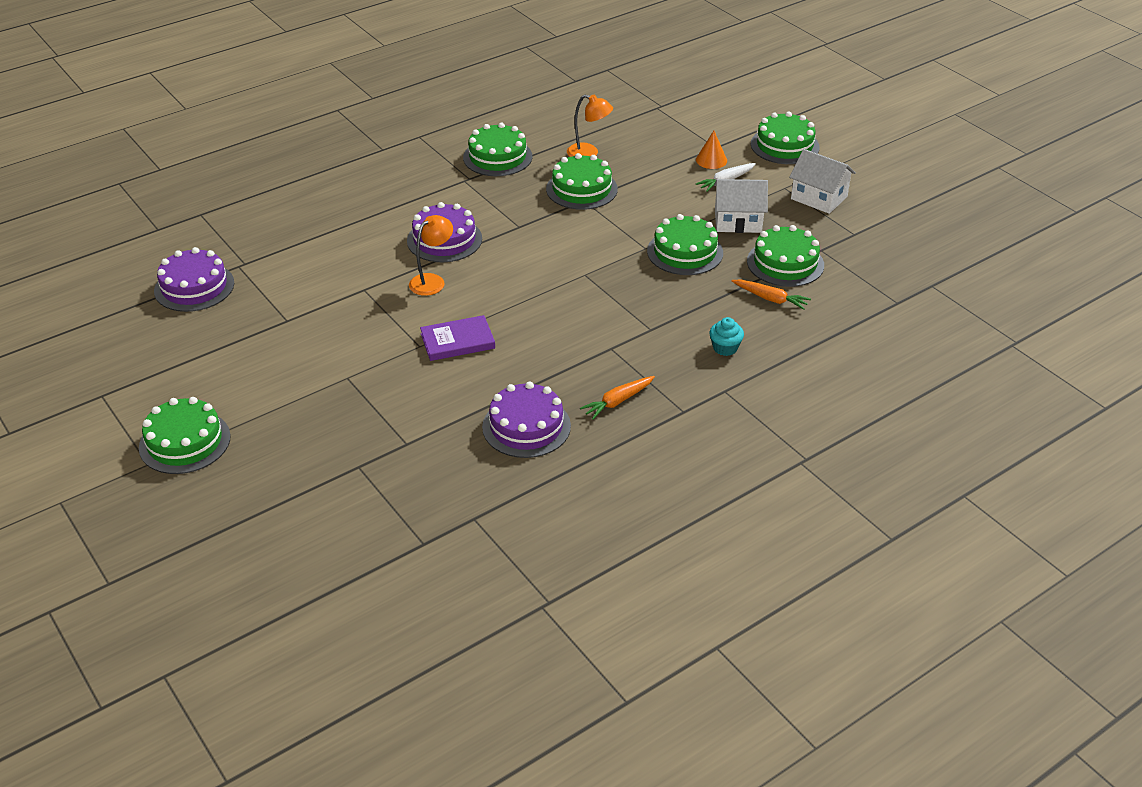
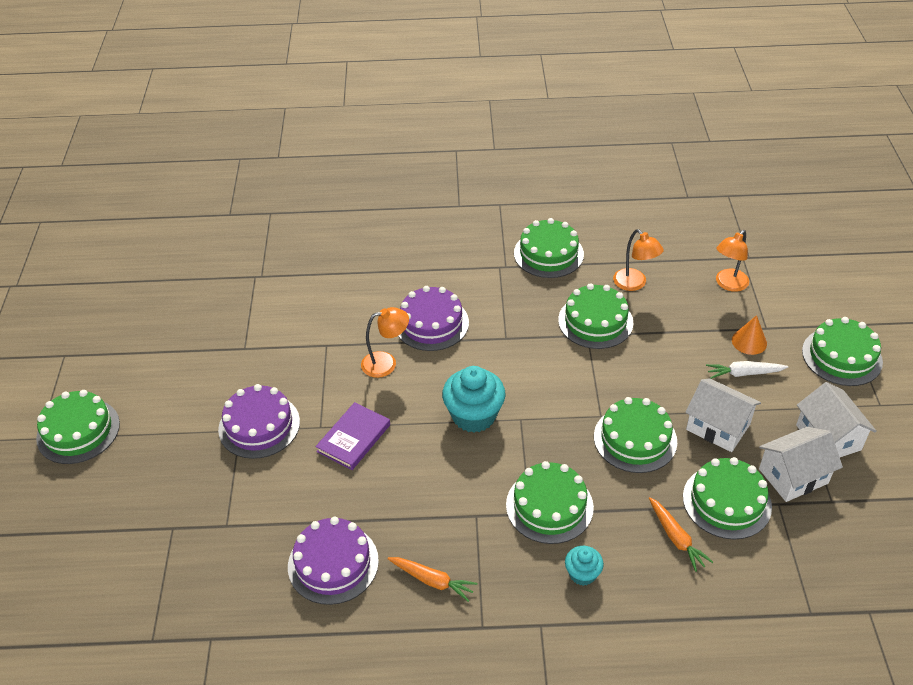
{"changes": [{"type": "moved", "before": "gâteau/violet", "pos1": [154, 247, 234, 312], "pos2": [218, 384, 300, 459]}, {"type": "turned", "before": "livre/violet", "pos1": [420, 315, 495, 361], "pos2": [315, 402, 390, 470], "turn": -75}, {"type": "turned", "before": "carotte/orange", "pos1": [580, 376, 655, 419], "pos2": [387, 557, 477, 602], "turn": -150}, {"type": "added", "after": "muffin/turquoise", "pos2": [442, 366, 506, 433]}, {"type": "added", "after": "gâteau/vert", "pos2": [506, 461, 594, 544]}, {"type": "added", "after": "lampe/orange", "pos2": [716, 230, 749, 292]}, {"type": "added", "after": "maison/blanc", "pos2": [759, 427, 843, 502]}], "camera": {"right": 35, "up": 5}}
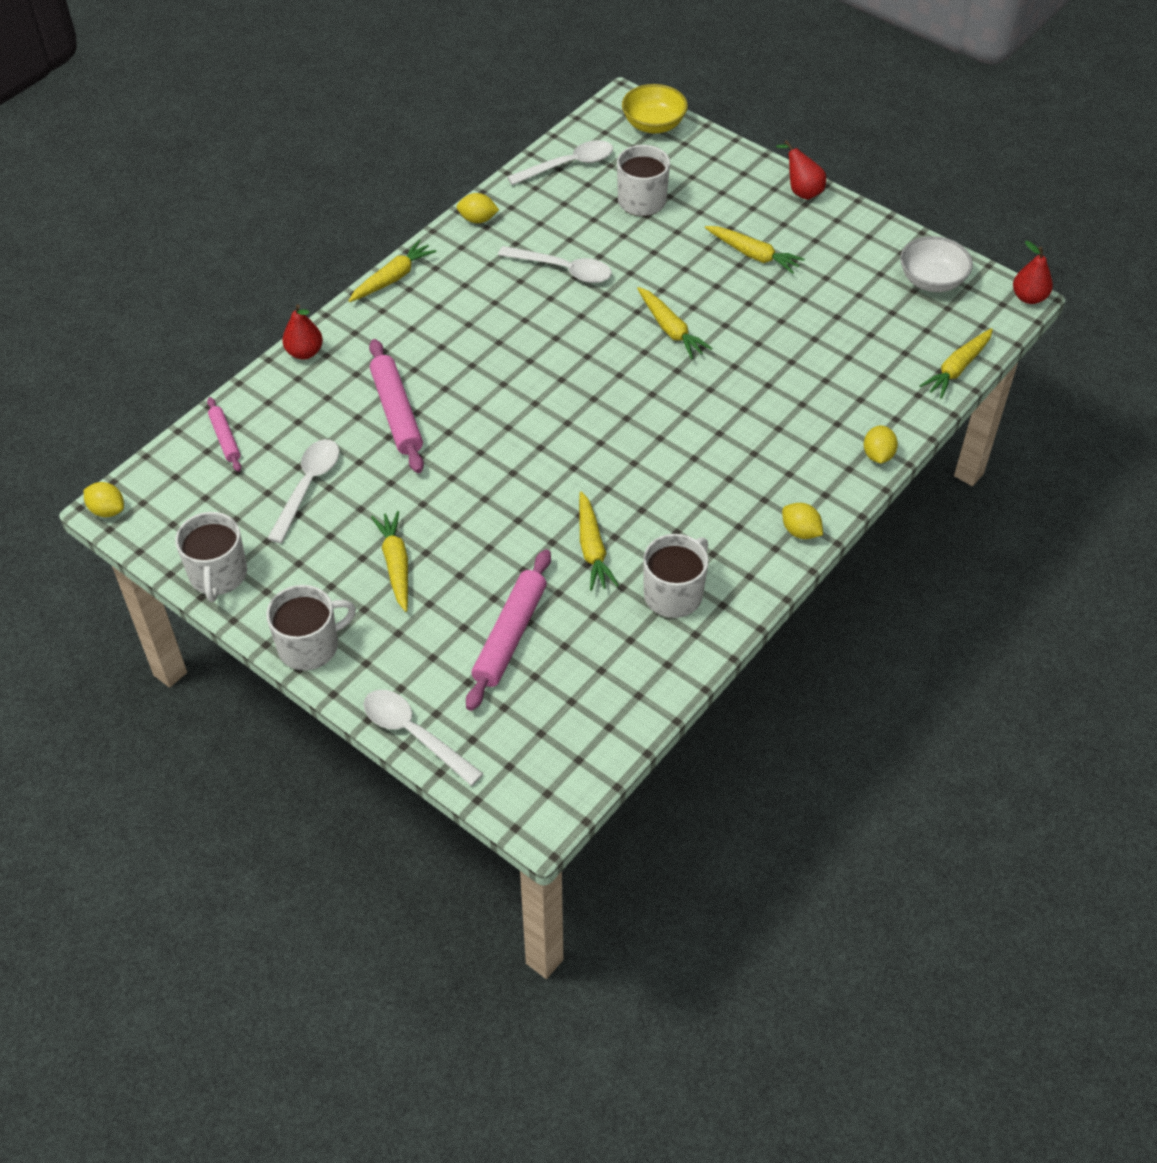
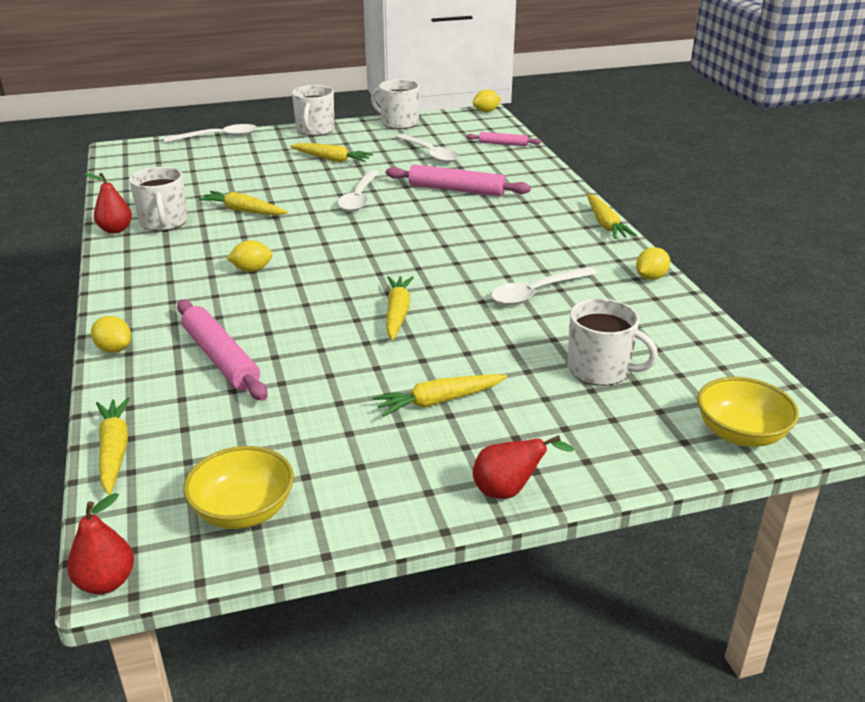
{"changes": [{"type": "moved", "before": "poire/rouge", "pos1": [282, 304, 323, 359], "pos2": [84, 173, 132, 234]}, {"type": "moved", "before": "rouleau à pâtisserie/rose", "pos1": [466, 549, 551, 711], "pos2": [177, 300, 268, 401]}, {"type": "moved", "before": "cuillère/blanc", "pos1": [507, 140, 613, 185], "pos2": [338, 170, 379, 212]}, {"type": "turned", "before": "carotte/jaune", "pos1": [637, 287, 713, 359], "pos2": [386, 276, 414, 340], "turn": 90}, {"type": "moved", "before": "citron/jaune", "pos1": [782, 503, 823, 539], "pos2": [227, 240, 273, 272]}, {"type": "recoloured", "before": "bol/blanc", "after": "bol/jaune", "pos1": [900, 236, 973, 292], "pos2": [183, 446, 294, 529]}], "camera": {"right": 125, "up": -20}}
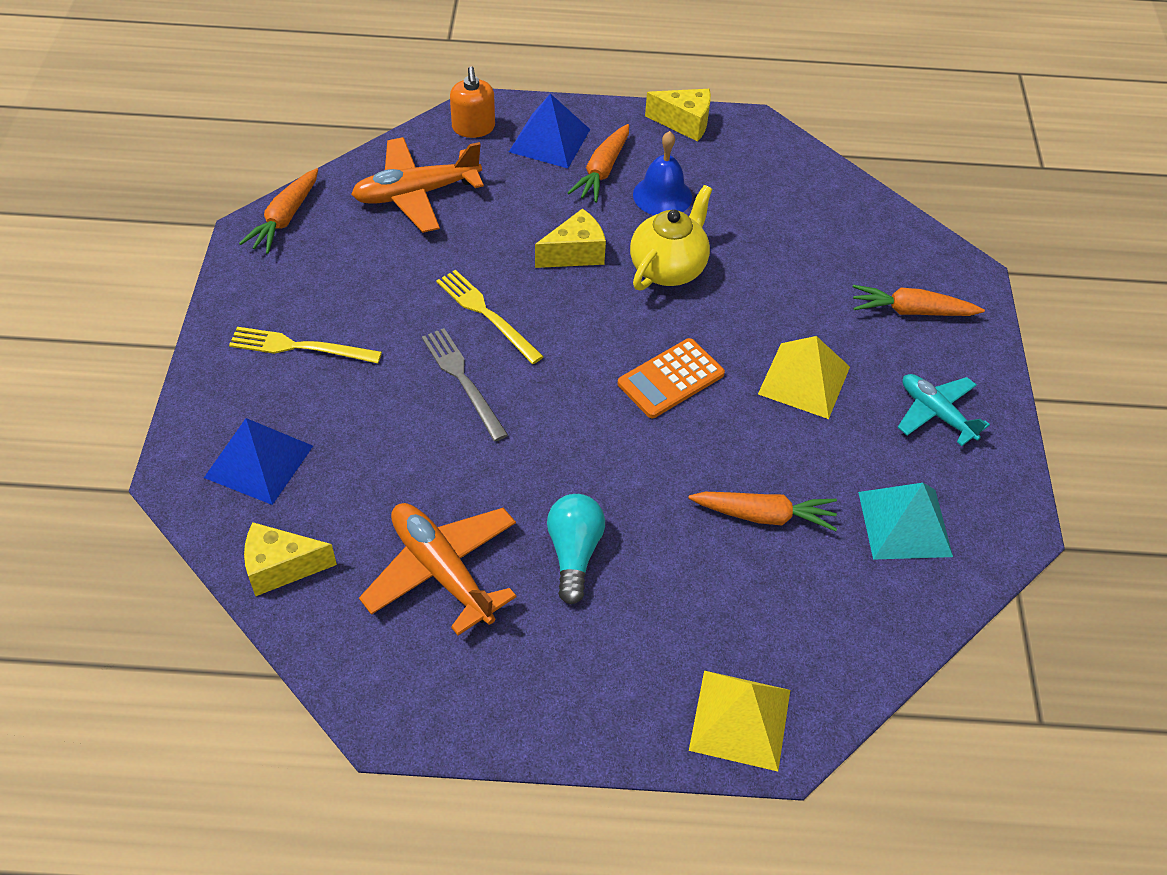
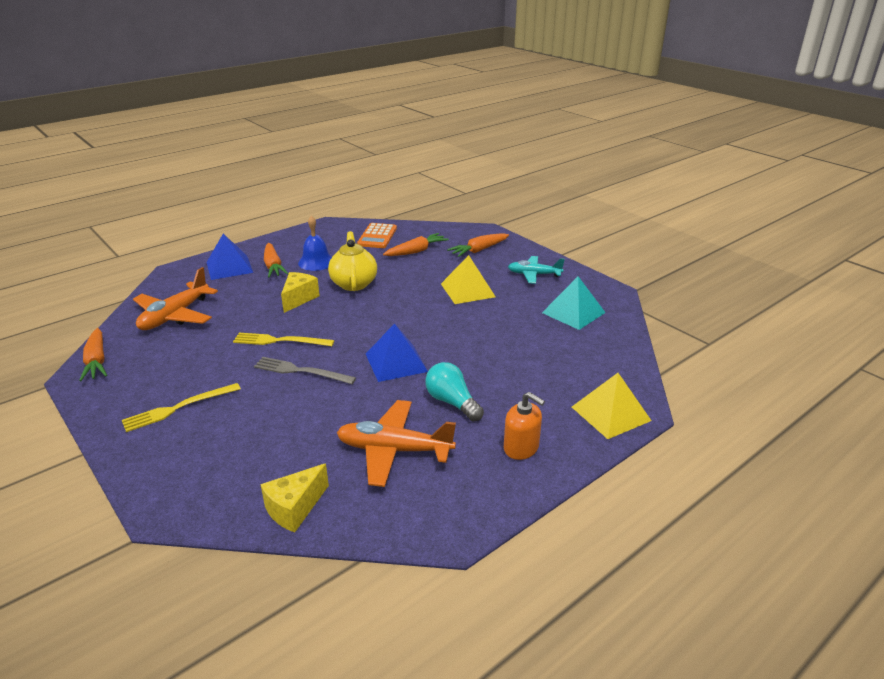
{"changes": [{"type": "moved", "before": "pyramide/bleu", "pos1": [204, 418, 313, 505], "pos2": [366, 323, 428, 382]}, {"type": "moved", "before": "distributeur de savon/orange", "pos1": [450, 66, 495, 138], "pos2": [504, 392, 545, 460]}, {"type": "moved", "before": "calculatrice/orange", "pos1": [617, 338, 725, 418], "pos2": [357, 223, 397, 248]}, {"type": "removed", "before": "fromage/jaune", "pos1": [645, 89, 711, 142]}, {"type": "moved", "before": "carotte/orange", "pos1": [688, 492, 837, 531], "pos2": [383, 233, 449, 256]}], "camera": {"right": -40, "up": -20}}
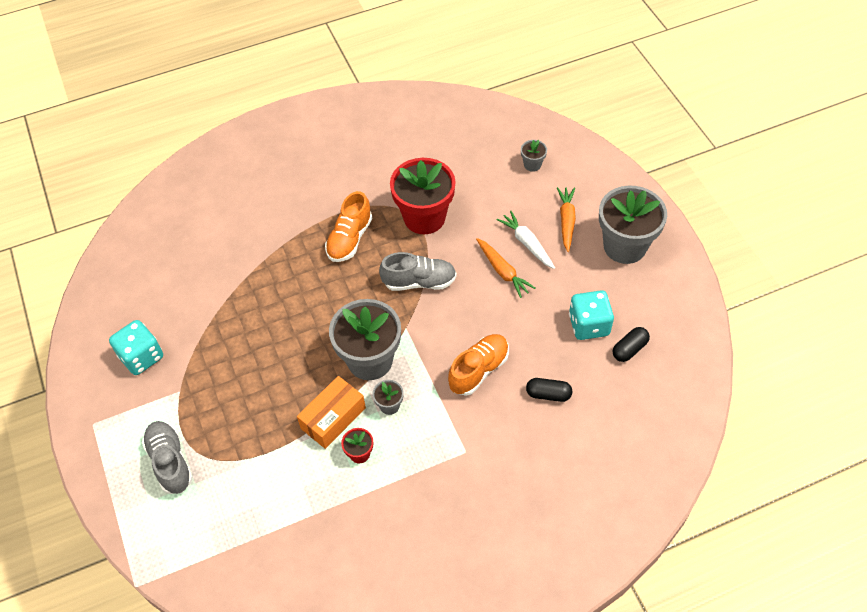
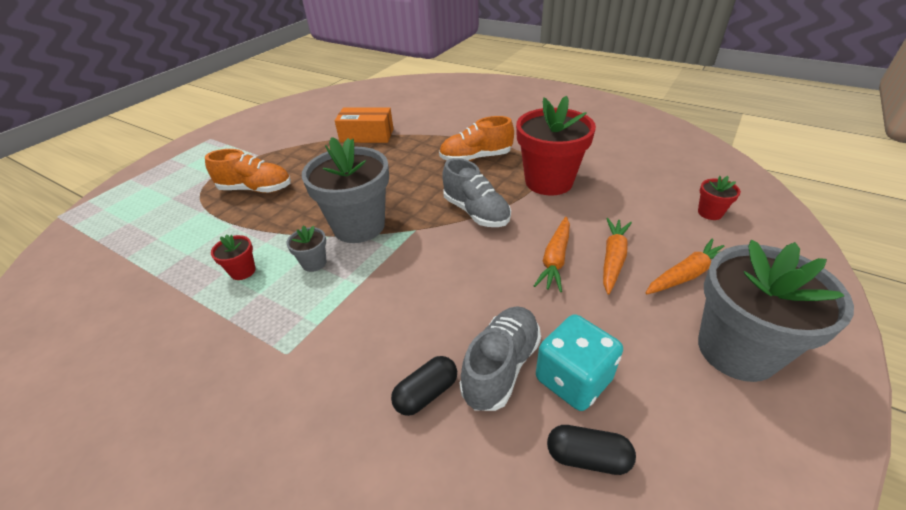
{"changes": [{"type": "removed", "before": "dé/turquoise", "pos1": [109, 320, 163, 375]}, {"type": "moved", "before": "chaussure/gris", "pos1": [142, 421, 193, 494], "pos2": [460, 306, 541, 411]}, {"type": "moved", "before": "boîte/orange", "pos1": [297, 376, 366, 449], "pos2": [335, 107, 394, 143]}, {"type": "moved", "before": "chaussure/orange", "pos1": [448, 334, 509, 396], "pos2": [205, 149, 291, 193]}, {"type": "recoloured", "before": "carotte/blanc", "after": "carotte/orange", "pos1": [497, 211, 555, 269], "pos2": [603, 218, 632, 295]}, {"type": "recoloured", "before": "pot de fleurs/gris", "after": "pot de fleurs/rouge", "pos1": [521, 140, 547, 172], "pos2": [698, 176, 741, 220]}, {"type": "turned", "before": "gélule/noir", "pos1": [526, 378, 572, 402], "pos2": [391, 356, 457, 416], "turn": 75}], "camera": {"right": 55, "up": -15}}
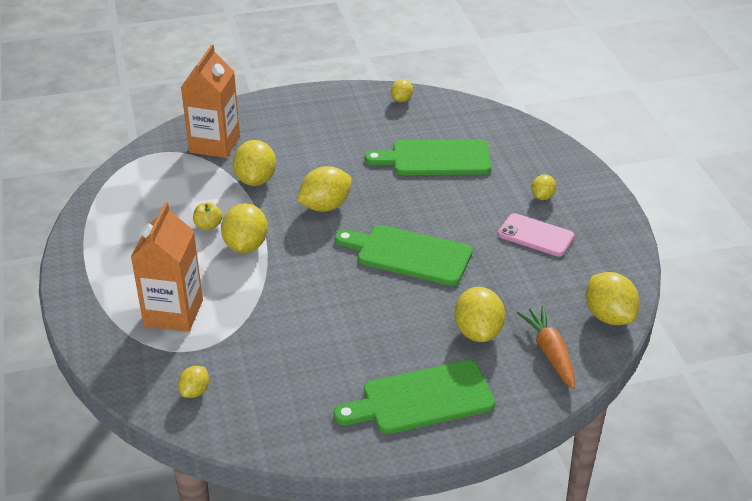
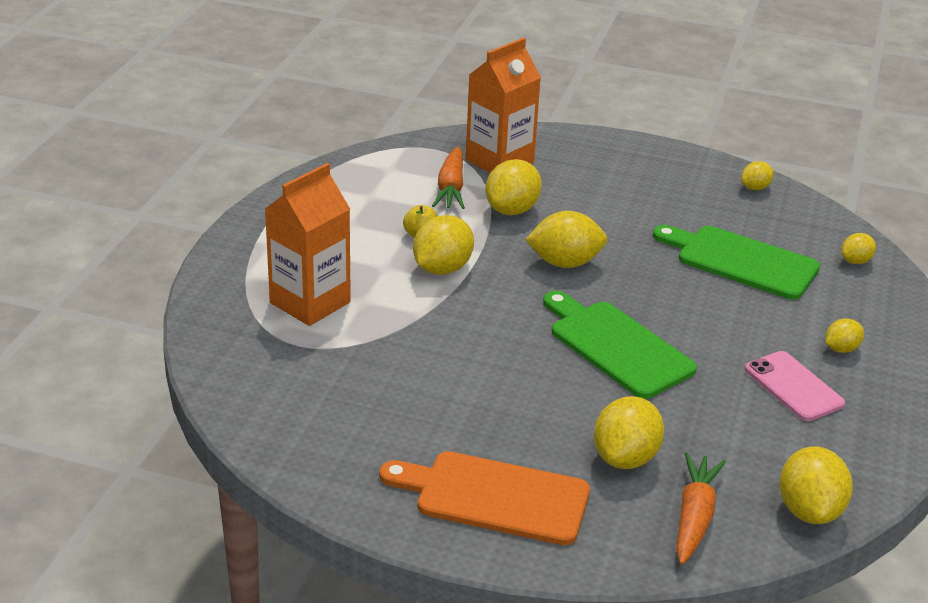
{"changes": [{"type": "moved", "before": "citron/jaune", "pos1": [178, 366, 209, 398], "pos2": [841, 233, 876, 264]}, {"type": "recoloured", "before": "planche à découper/vert", "after": "planche à découper/orange", "pos1": [333, 360, 495, 434], "pos2": [379, 451, 590, 545]}, {"type": "added", "after": "carotte/orange", "pos2": [432, 147, 465, 209]}], "camera": {"right": 30, "up": -5}}
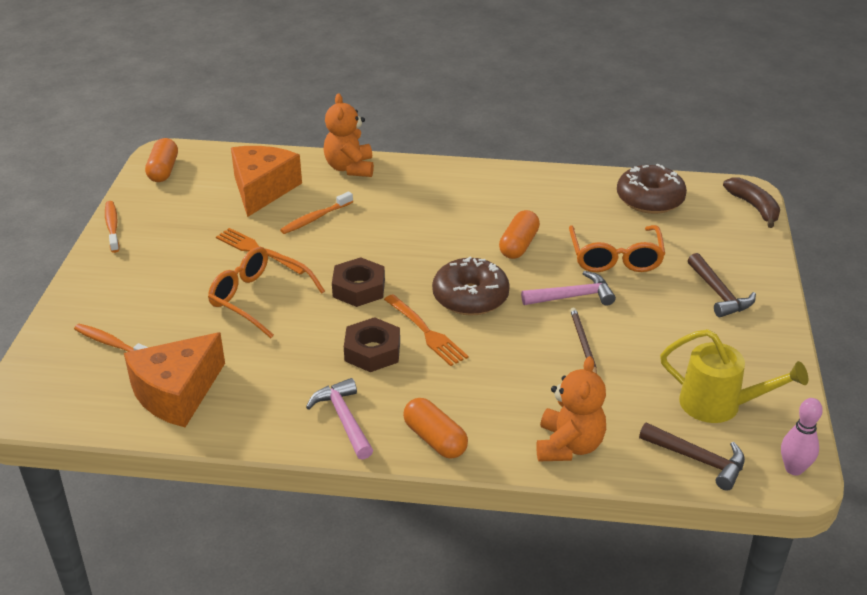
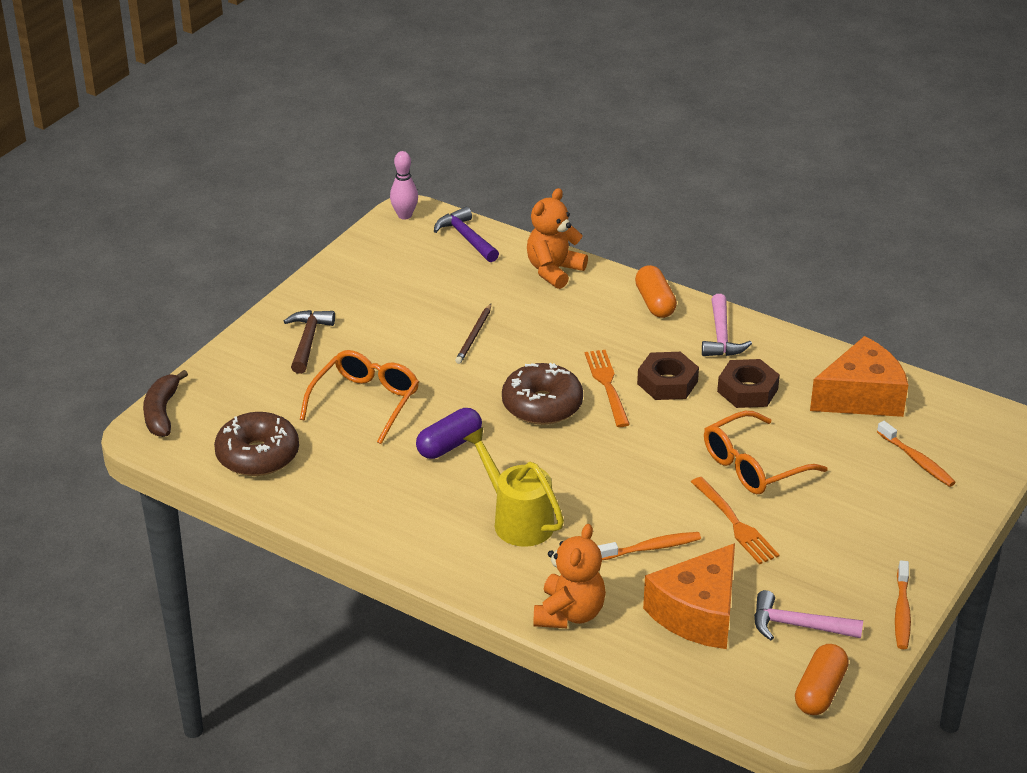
{"changes": [{"type": "turned", "before": "lunettes/orange", "pos1": [208, 247, 325, 338], "pos2": [704, 411, 828, 495], "turn": 90}, {"type": "moved", "before": "écrou/marron", "pos1": [332, 257, 385, 307], "pos2": [717, 359, 780, 408]}, {"type": "recoloured", "before": "gélule/orange", "after": "gélule/violet", "pos1": [499, 210, 540, 259], "pos2": [416, 408, 482, 459]}, {"type": "moved", "before": "marteau/rose", "pos1": [521, 271, 616, 306], "pos2": [754, 590, 863, 640]}, {"type": "recoloured", "before": "marteau/marron", "after": "marteau/violet", "pos1": [639, 422, 745, 490], "pos2": [434, 207, 499, 262]}, {"type": "moved", "before": "arrosoir/jaune", "pos1": [660, 329, 808, 423], "pos2": [463, 427, 564, 547]}], "camera": {"right": -155, "up": 0}}
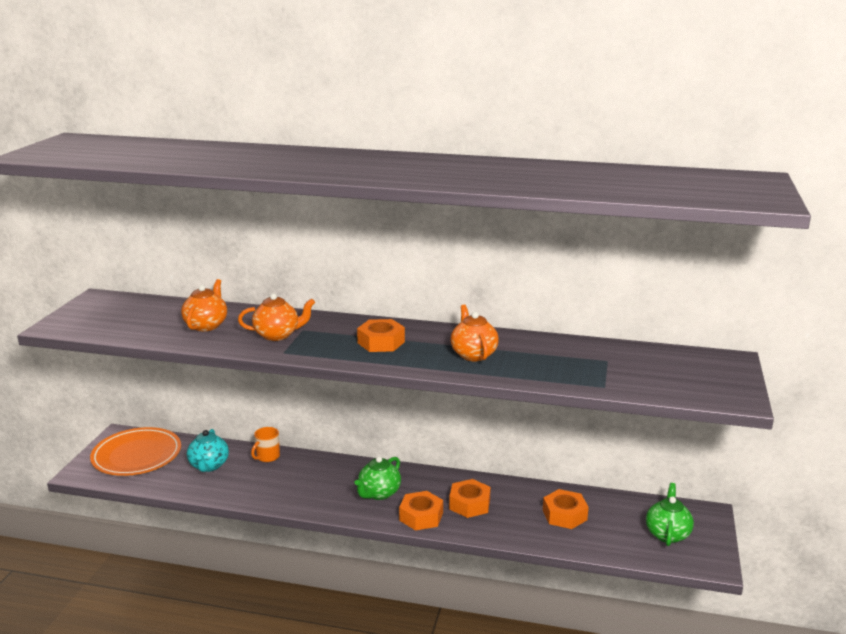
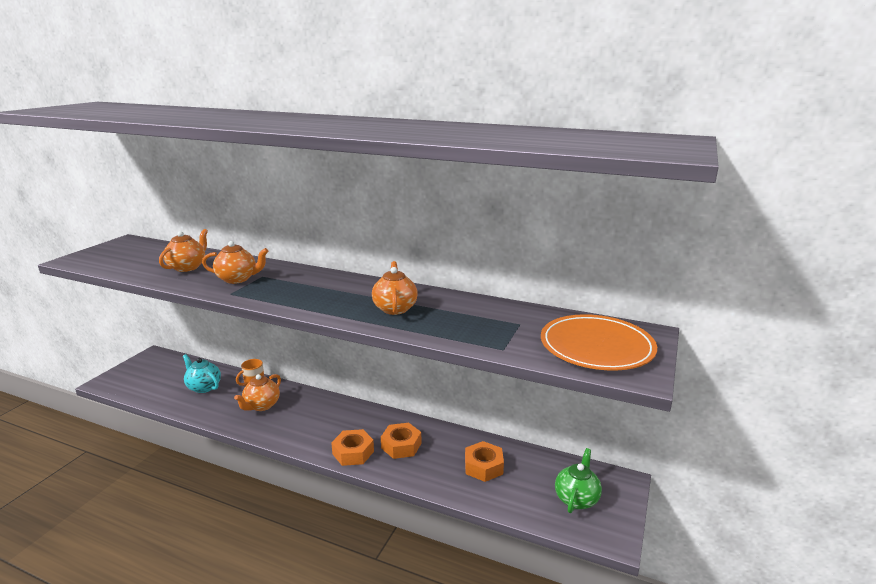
{"changes": [{"type": "moved", "before": "assiette/orange", "pos1": [90, 427, 181, 476], "pos2": [541, 314, 657, 371]}, {"type": "turned", "before": "théière/turquoise", "pos1": [187, 429, 229, 472], "pos2": [183, 354, 221, 393], "turn": 120}, {"type": "removed", "before": "théière/vert", "pos1": [354, 456, 401, 500]}, {"type": "removed", "before": "écrou/orange", "pos1": [357, 319, 405, 352]}, {"type": "added", "after": "théière/orange", "pos2": [234, 374, 281, 411]}], "camera": {"right": 10, "up": 0}}
